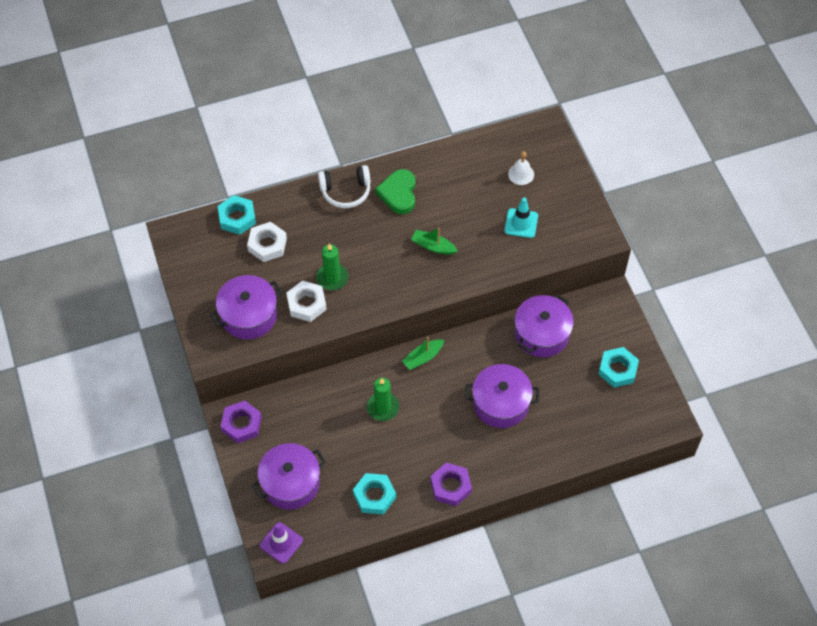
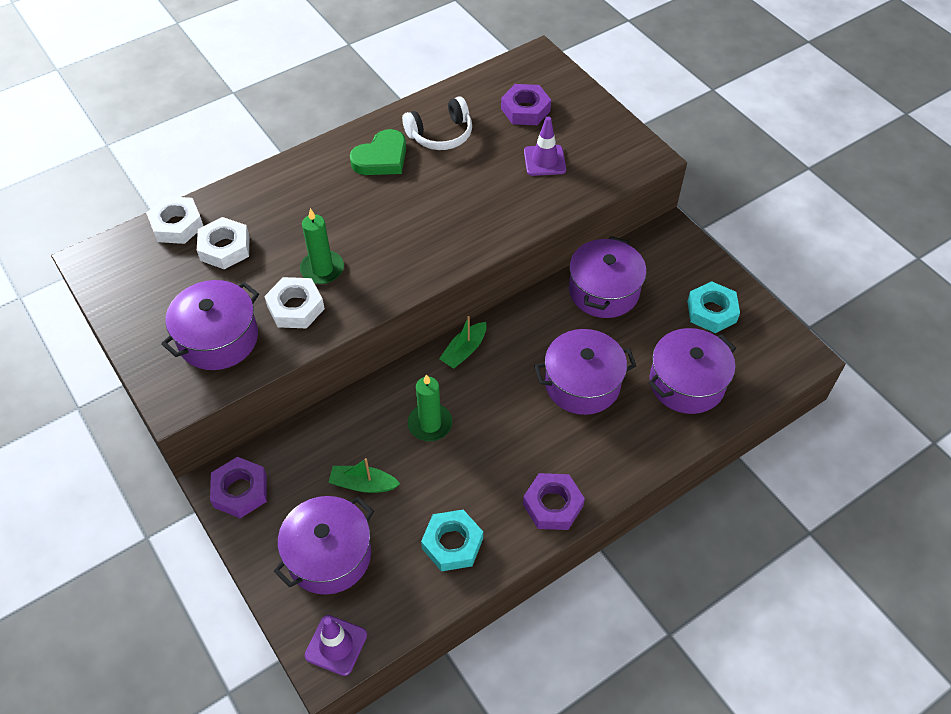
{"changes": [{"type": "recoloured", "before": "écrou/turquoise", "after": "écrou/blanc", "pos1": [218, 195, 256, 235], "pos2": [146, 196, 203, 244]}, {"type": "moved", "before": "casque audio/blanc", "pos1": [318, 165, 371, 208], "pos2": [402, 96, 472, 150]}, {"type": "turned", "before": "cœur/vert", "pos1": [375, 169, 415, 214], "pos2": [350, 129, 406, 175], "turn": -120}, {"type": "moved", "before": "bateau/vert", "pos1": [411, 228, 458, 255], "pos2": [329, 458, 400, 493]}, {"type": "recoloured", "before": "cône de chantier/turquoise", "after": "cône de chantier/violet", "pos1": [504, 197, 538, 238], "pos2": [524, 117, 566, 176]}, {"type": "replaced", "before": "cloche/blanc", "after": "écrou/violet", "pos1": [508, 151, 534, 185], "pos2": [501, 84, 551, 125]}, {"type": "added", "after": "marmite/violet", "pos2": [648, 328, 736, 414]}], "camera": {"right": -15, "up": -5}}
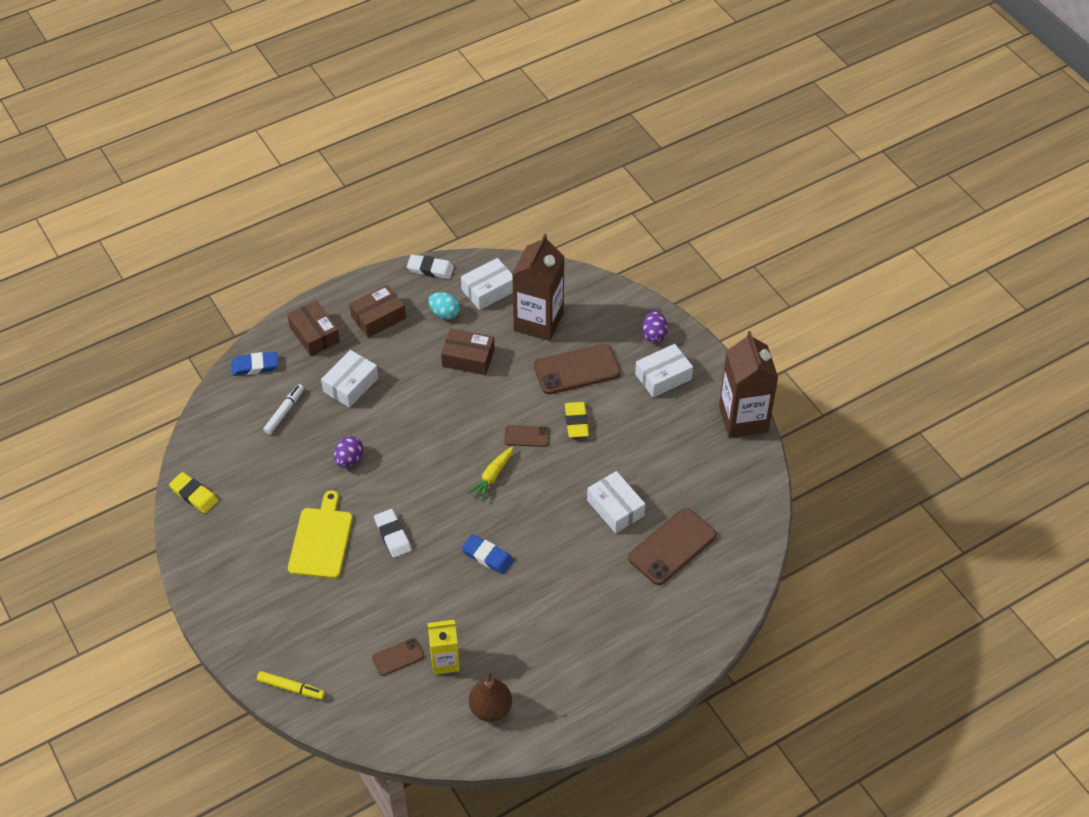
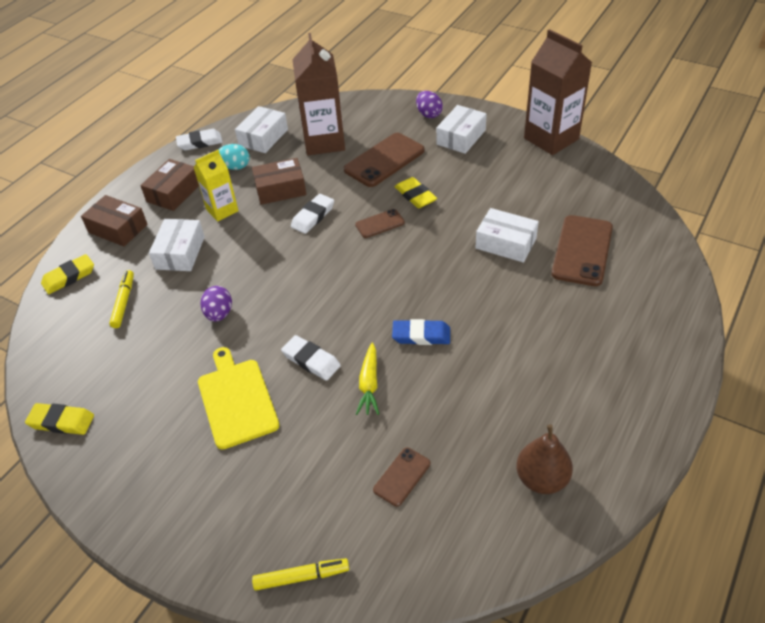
{"changes": [{"type": "recoloured", "before": "gomme/bleu", "after": "gomme/jaune", "pos1": [231, 351, 278, 376], "pos2": [41, 254, 94, 294]}, {"type": "recoloured", "before": "feutre/blanc", "after": "feutre/jaune", "pos1": [263, 384, 304, 434], "pos2": [109, 270, 134, 328]}, {"type": "moved", "before": "brique de lait/jaune", "pos1": [427, 620, 460, 675], "pos2": [193, 150, 239, 221]}, {"type": "moved", "before": "carotte/jaune", "pos1": [468, 446, 514, 501], "pos2": [356, 343, 379, 415]}, {"type": "added", "after": "gomme/blanc", "pos2": [291, 194, 334, 234]}], "camera": {"right": -25, "up": -5}}
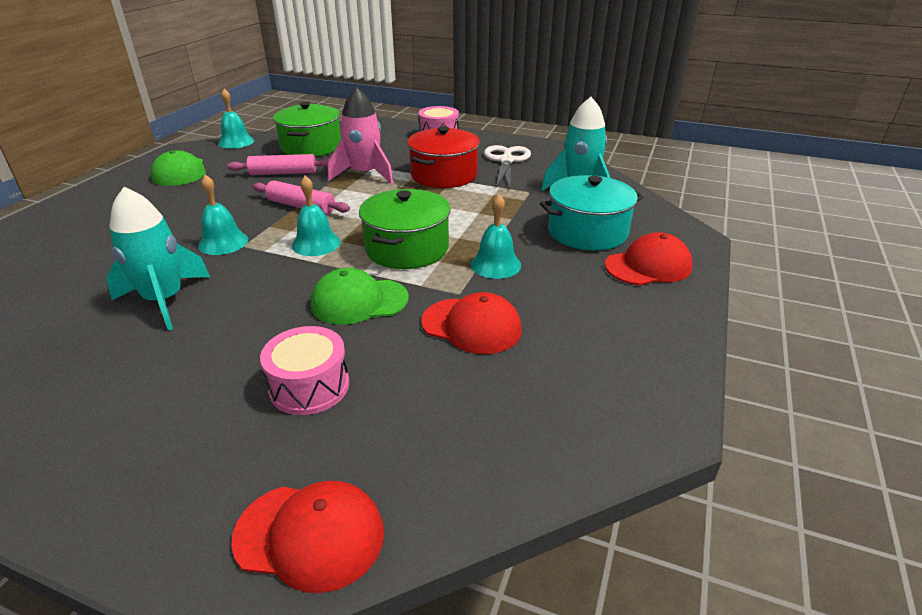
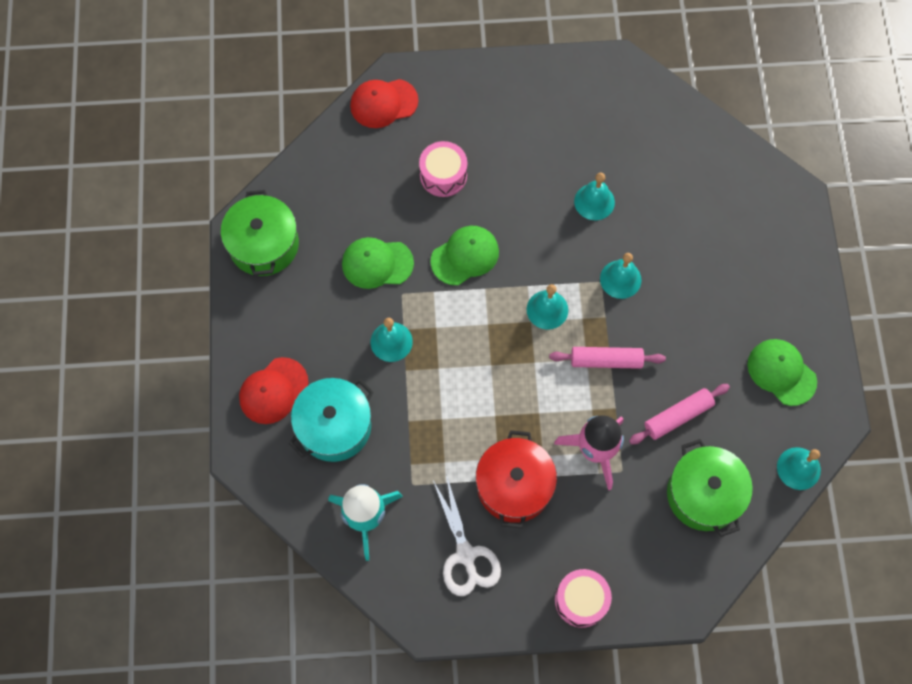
{"changes": [{"type": "replaced", "before": "fusée/turquoise", "after": "cloche/turquoise", "pos1": [106, 187, 210, 330], "pos2": [574, 172, 615, 220]}, {"type": "moved", "before": "marmite/vert", "pos1": [359, 189, 451, 269], "pos2": [221, 190, 299, 276]}, {"type": "recoloured", "before": "casquette/rouge", "after": "casquette/vert", "pos1": [421, 292, 522, 354], "pos2": [342, 237, 414, 289]}], "camera": {"right": 155, "up": 35}}
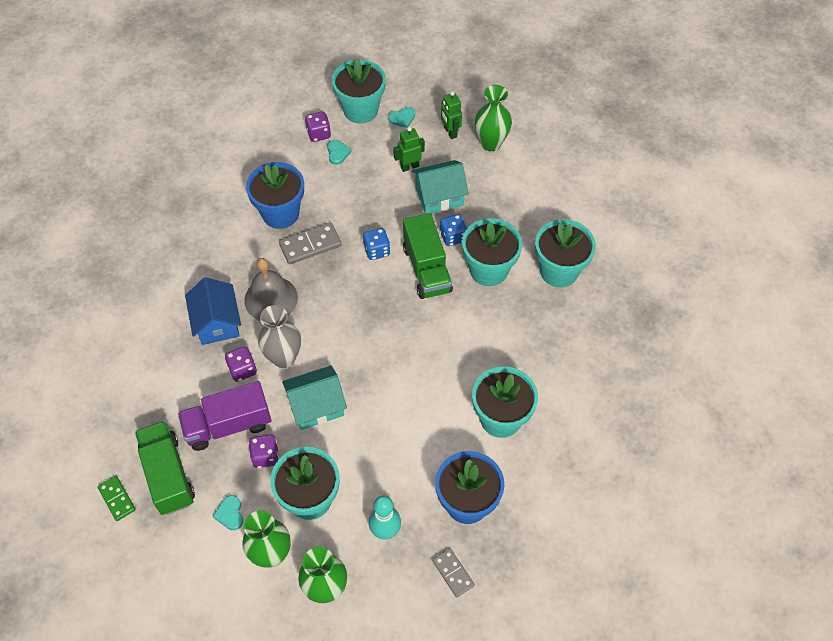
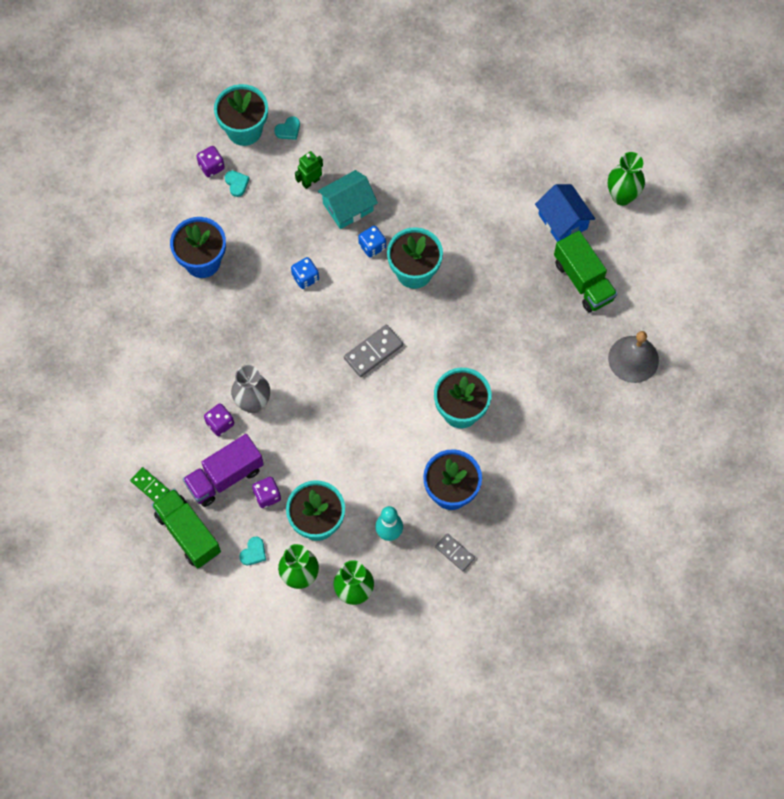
{"changes": [{"type": "moved", "before": "domino/vert", "pos1": [97, 476, 136, 521], "pos2": [130, 467, 170, 502]}, {"type": "moved", "before": "maison/bleu", "pos1": [185, 277, 241, 345], "pos2": [535, 184, 595, 242]}, {"type": "turned", "before": "cœur/turquoise", "pos1": [213, 495, 243, 530], "pos2": [239, 537, 266, 565], "turn": -120}, {"type": "moved", "before": "cloche/gris", "pos1": [244, 258, 298, 320], "pos2": [608, 331, 659, 383]}, {"type": "moved", "before": "domino/gris", "pos1": [279, 222, 342, 264], "pos2": [344, 325, 403, 377]}, {"type": "removed", "before": "maison/turquoise", "pos1": [282, 366, 347, 430]}, {"type": "moved", "before": "camion/vert", "pos1": [403, 213, 453, 299], "pos2": [554, 231, 617, 312]}, {"type": "removed", "before": "robot/vert", "pos1": [441, 91, 462, 139]}, {"type": "moved", "before": "vase/vert", "pos1": [475, 85, 512, 151], "pos2": [608, 152, 645, 206]}, {"type": "removed", "before": "pot de fleurs/turquoise", "pos1": [535, 219, 596, 287]}], "camera": {"right": -15, "up": 10}}
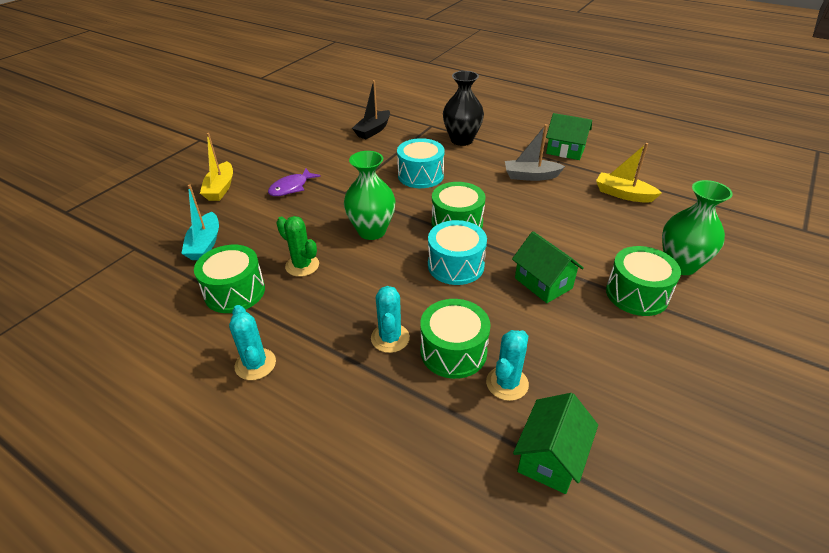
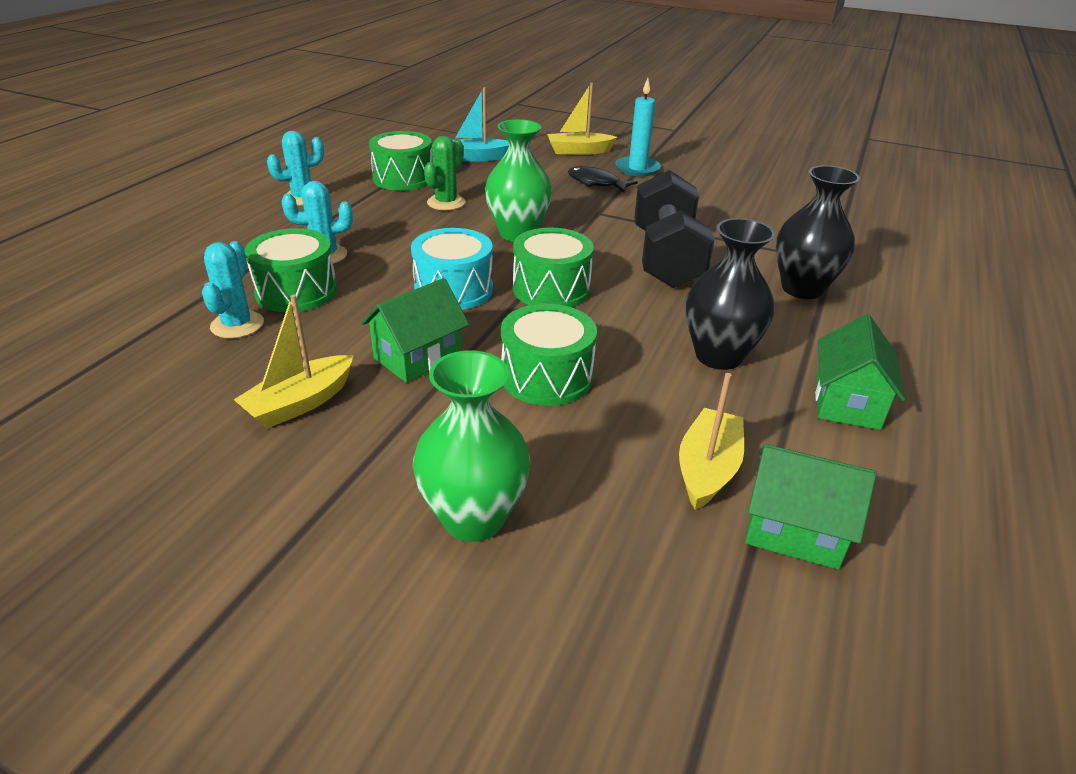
{"changes": [{"type": "recoloured", "before": "poisson/violet", "after": "poisson/noir", "pos1": [268, 168, 321, 196], "pos2": [568, 166, 638, 193]}, {"type": "removed", "before": "bateau/noir", "pos1": [352, 80, 390, 139]}, {"type": "replaced", "before": "tambour/turquoise", "after": "haltère/noir", "pos1": [397, 138, 445, 188], "pos2": [634, 170, 715, 288]}, {"type": "turned", "before": "cactus/turquoise", "pos1": [486, 330, 529, 401], "pos2": [202, 241, 264, 338], "turn": 75}, {"type": "replaced", "before": "bateau/gris", "after": "vase/noir", "pos1": [505, 124, 565, 181], "pos2": [685, 218, 775, 370]}, {"type": "moved", "before": "maison/vert", "pos1": [513, 393, 598, 494], "pos2": [745, 444, 876, 570]}, {"type": "moved", "before": "tambour/vert", "pos1": [606, 246, 681, 316], "pos2": [501, 304, 597, 406]}, {"type": "added", "after": "bateau/jaune", "pos2": [234, 295, 354, 428]}, {"type": "added", "after": "bougie/turquoise", "pos2": [615, 78, 661, 176]}], "camera": {"right": 80, "up": -5}}
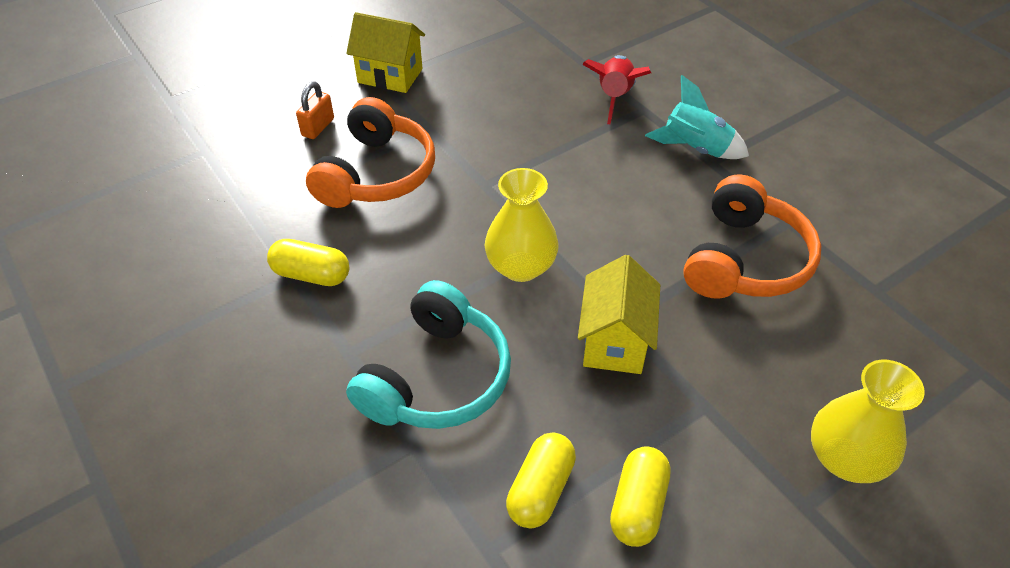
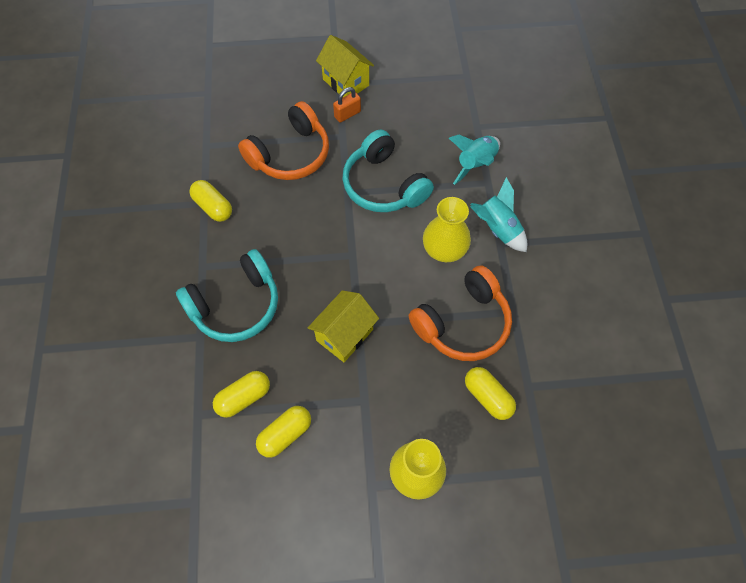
{"changes": [{"type": "moved", "before": "cadenas/orange", "pos1": [296, 81, 334, 139], "pos2": [333, 87, 361, 123]}, {"type": "moved", "before": "vase/jaune", "pos1": [485, 168, 559, 282], "pos2": [423, 197, 471, 262]}, {"type": "recoloured", "before": "fusée/rouge", "after": "fusée/turquoise", "pos1": [582, 55, 651, 124], "pos2": [449, 135, 500, 185]}, {"type": "added", "after": "casque audio/turquoise", "pos2": [343, 130, 434, 212]}, {"type": "added", "after": "gélule/jaune", "pos2": [465, 367, 516, 420]}], "camera": {"right": 30, "up": 15}}
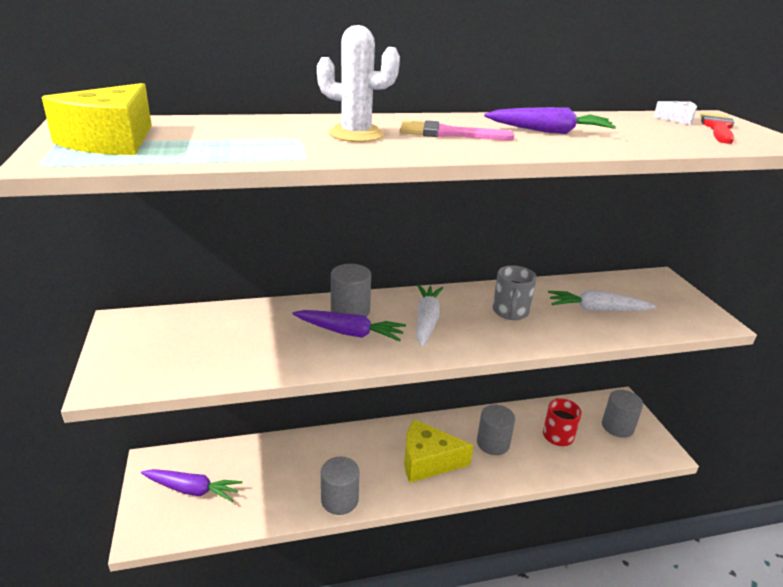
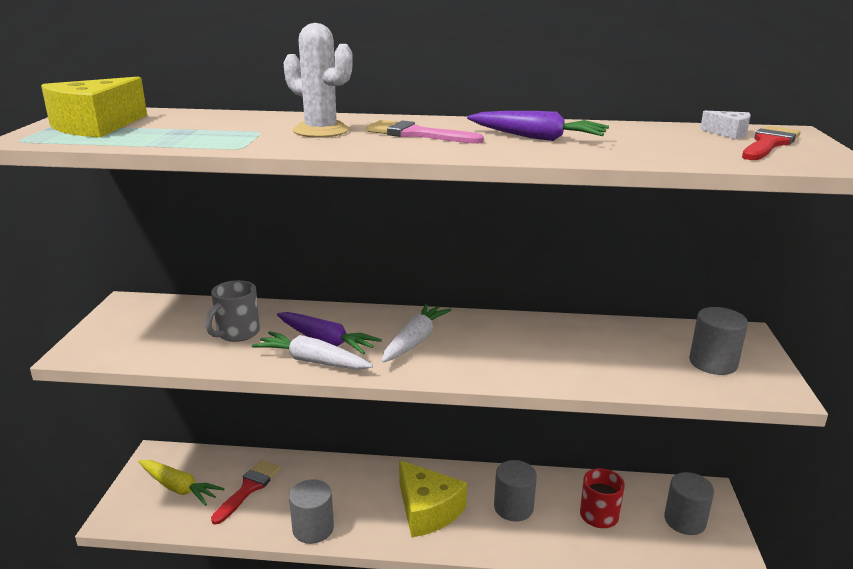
{"changes": [{"type": "recoloured", "before": "carotte/violet", "after": "carotte/jaune", "pos1": [141, 469, 242, 502], "pos2": [138, 460, 225, 506]}, {"type": "moved", "before": "cylindre/gris", "pos1": [331, 264, 371, 317], "pos2": [689, 307, 748, 375]}, {"type": "turned", "before": "fromage/jaune", "pos1": [404, 419, 473, 483], "pos2": [399, 460, 467, 537], "turn": -150}, {"type": "moved", "before": "tasse/gris", "pos1": [493, 265, 537, 320], "pos2": [205, 280, 260, 342]}, {"type": "moved", "before": "carotte/blanc", "pos1": [548, 290, 656, 311], "pos2": [252, 331, 373, 370]}, {"type": "added", "after": "pinceau/rouge", "pos2": [211, 460, 281, 525]}], "camera": {"right": 20, "up": -5}}
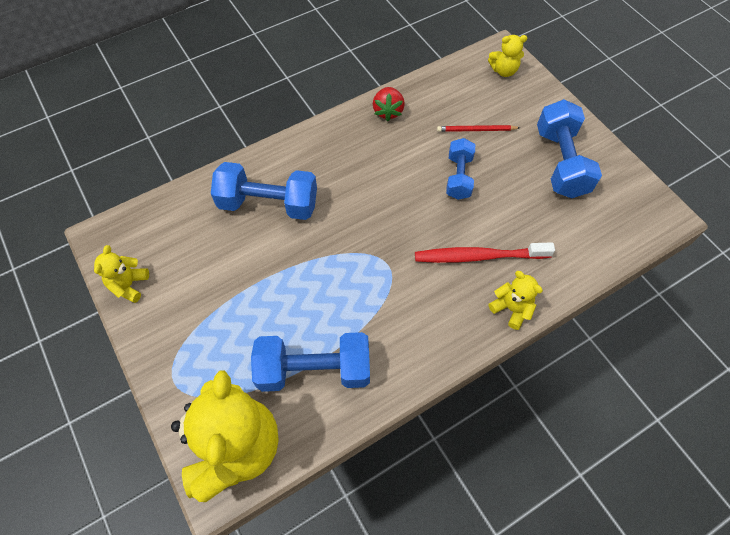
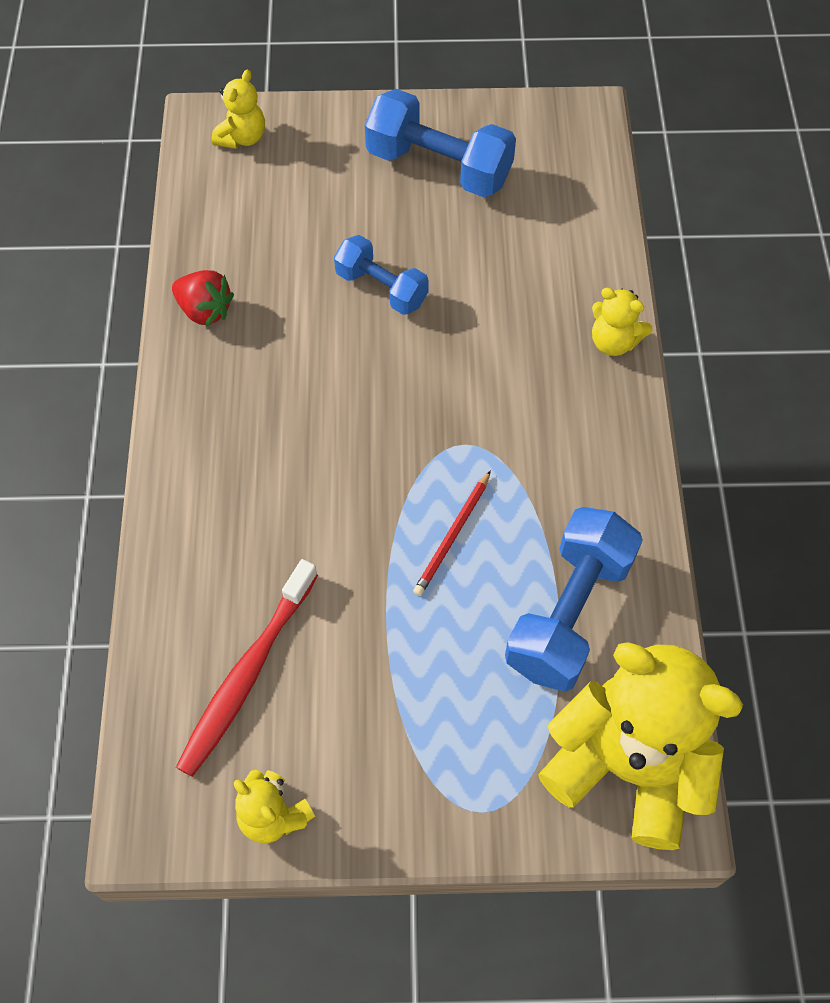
{"changes": [{"type": "removed", "before": "haltère/bleu", "pos1": [211, 162, 317, 220]}, {"type": "moved", "before": "brosse à dents/rouge", "pos1": [415, 242, 555, 263], "pos2": [176, 559, 318, 777]}, {"type": "moved", "before": "crayon/rouge", "pos1": [437, 125, 520, 132], "pos2": [413, 470, 491, 596]}, {"type": "turned", "before": "ours en peluche/jaune", "pos1": [489, 271, 543, 330], "pos2": [592, 287, 653, 356], "turn": -135}], "camera": {"right": -60, "up": 0}}
